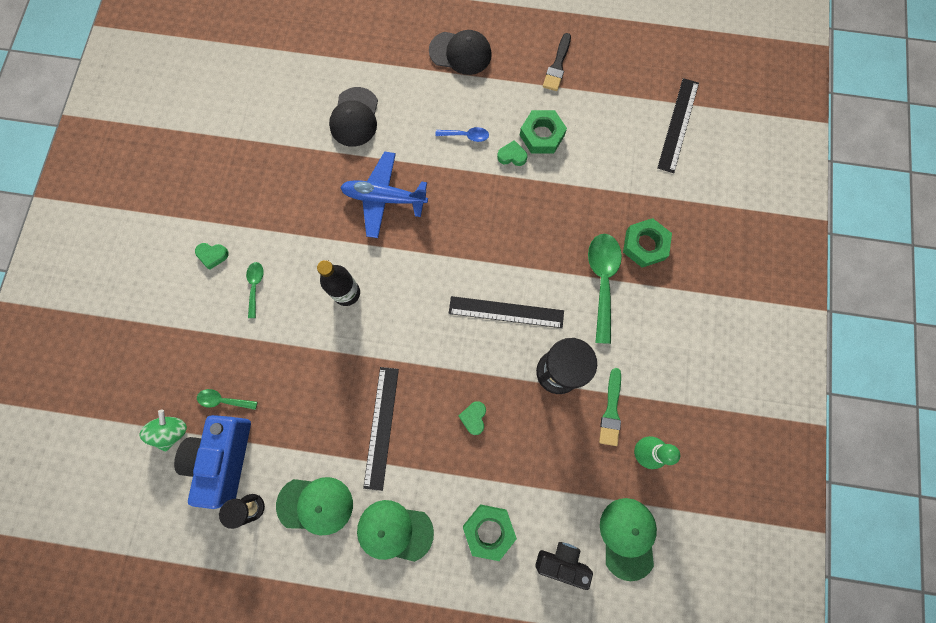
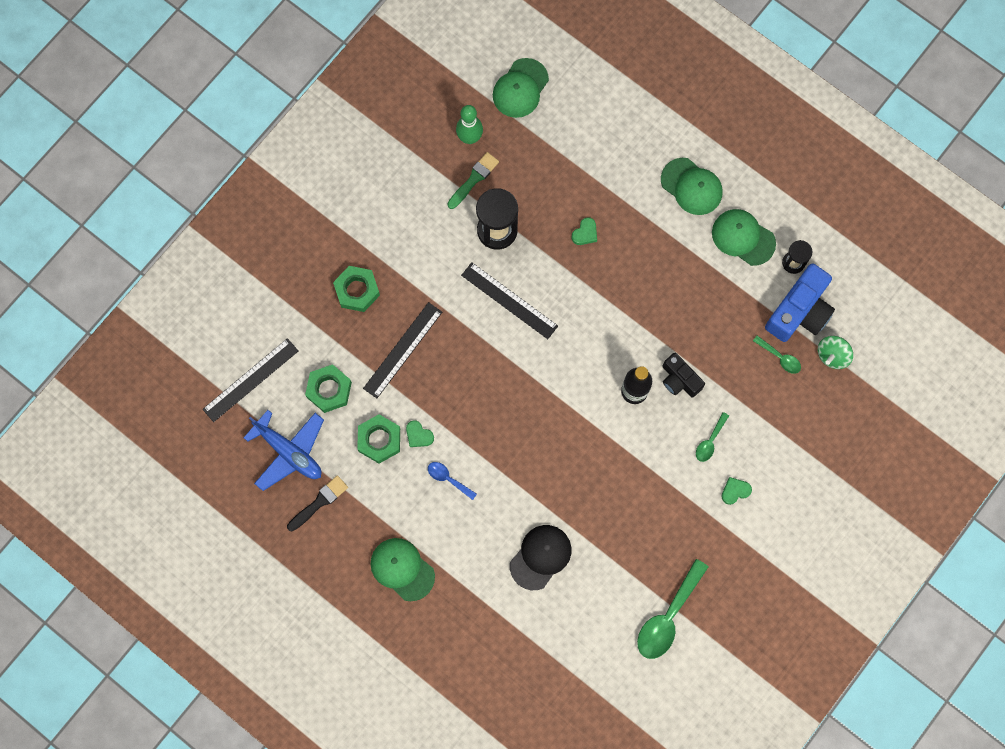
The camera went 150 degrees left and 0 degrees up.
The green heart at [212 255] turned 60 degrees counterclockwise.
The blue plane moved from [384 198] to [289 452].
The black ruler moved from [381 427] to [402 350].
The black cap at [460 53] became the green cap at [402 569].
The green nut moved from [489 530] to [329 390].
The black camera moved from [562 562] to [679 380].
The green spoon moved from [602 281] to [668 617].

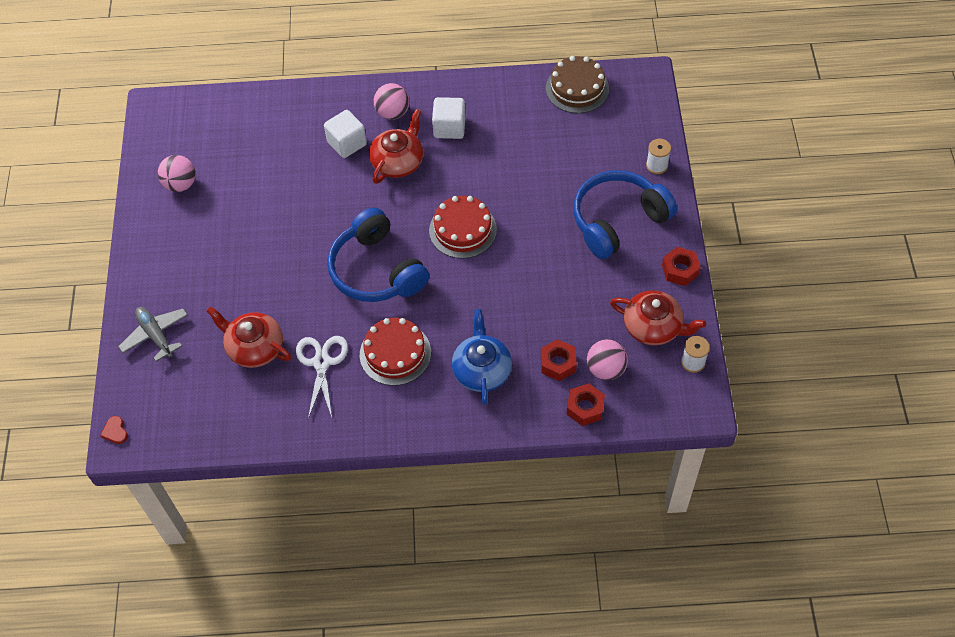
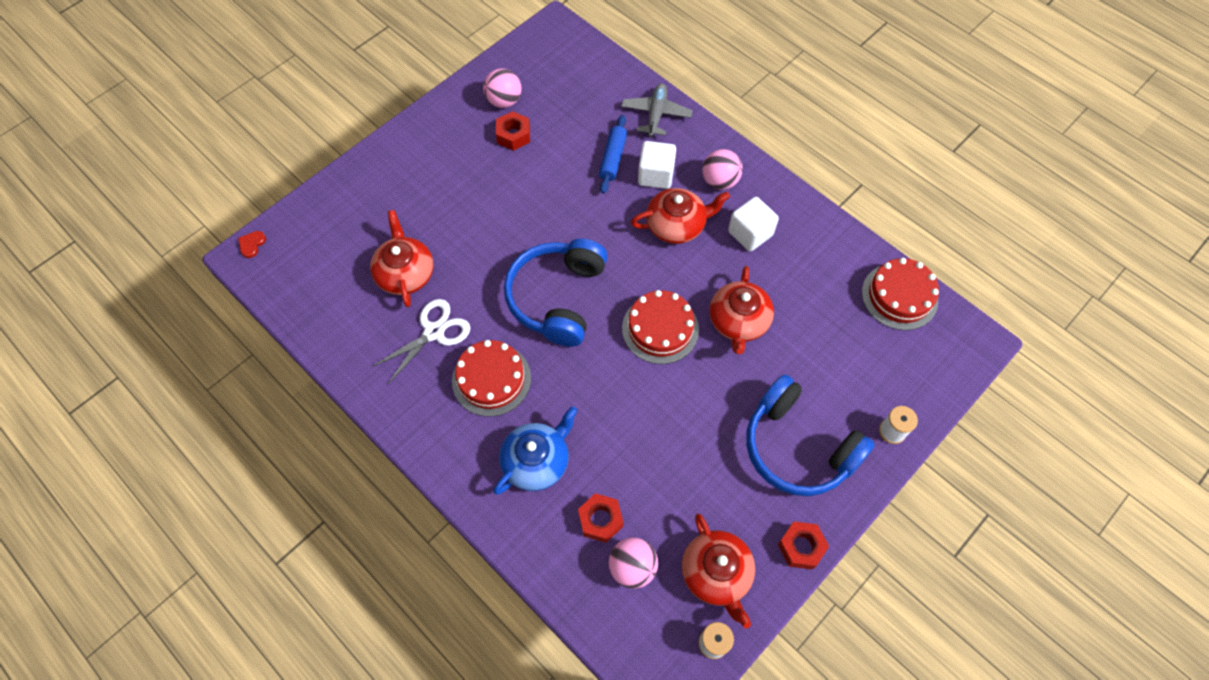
The camera went 45 degrees right and 5 degrees up.
The grey plane moved from [155 335] to [656 114].
The brown cake at [577 88] became the red cake at [899 296].
The red nut moved from [585 408] to [513 135].
The blue headphones at [618 220] turned 150 degrees counterclockwise.
The blue rolling pin at [613 158] appeared.
The red teapot at [738 321] appeared.

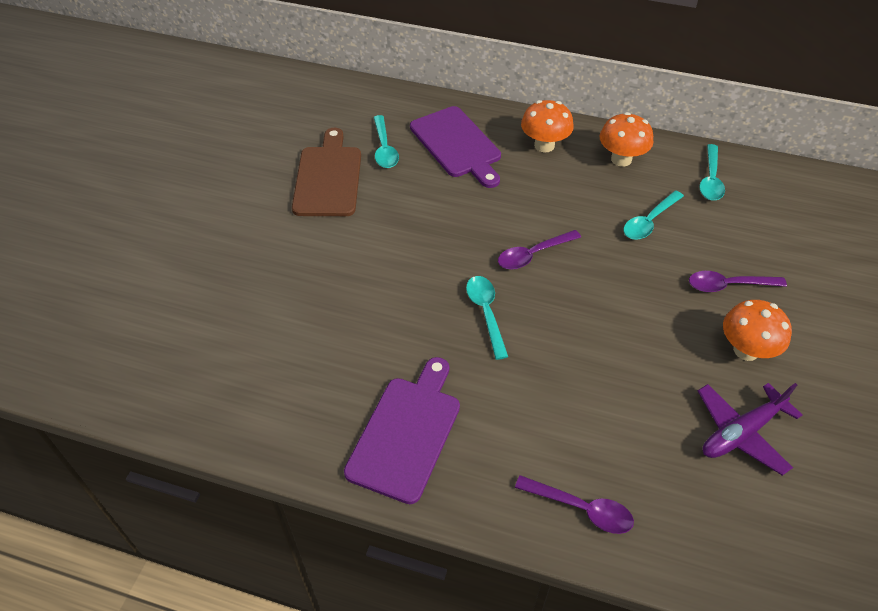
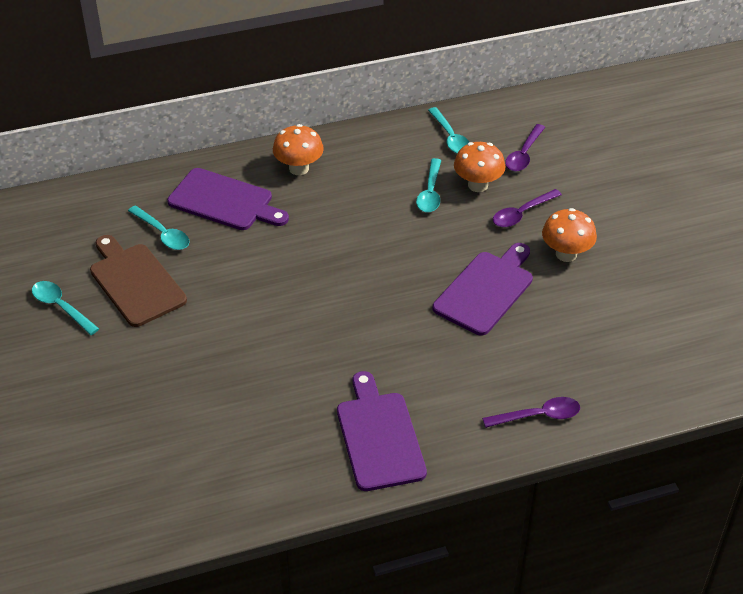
The camera went 35 degrees left and 5 degrees down.
The turquoise spoon moved from [486 313] to [61 307].
The purple spoon moved from [533 254] to [524 154].
The orange mushroom moved from [621 159] to [478 185].
The purple plane at [741 433] disappeared.
The purple cutting board at [486 290] appeared.

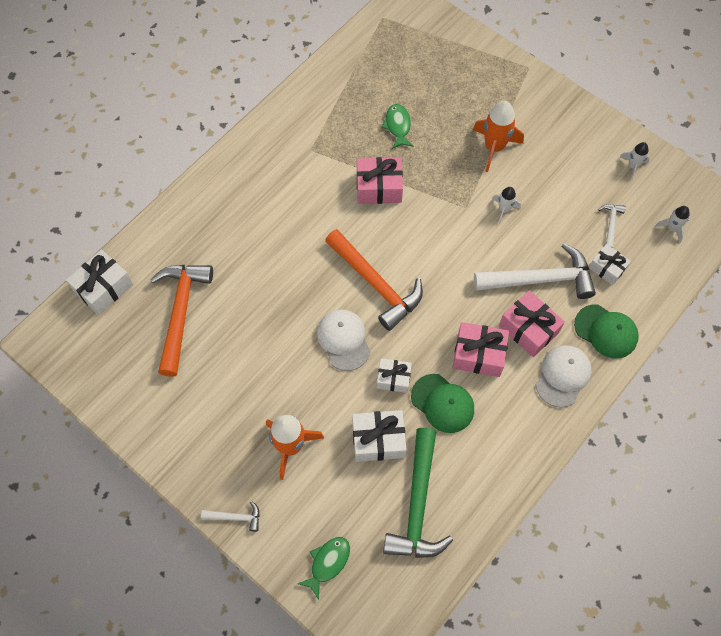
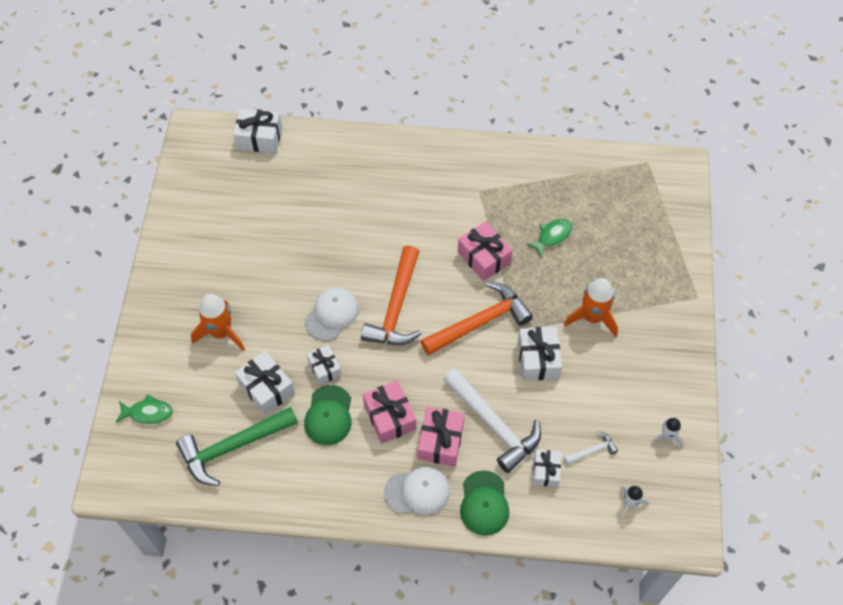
The camera went 55 degrees right and 5 degrees down.
The orange hammer moved from [180 312] to [480 322].
The white hammer at [236 517] disappeared.
The white rocket at [504 210] was replaced by the white gift at [538 359].

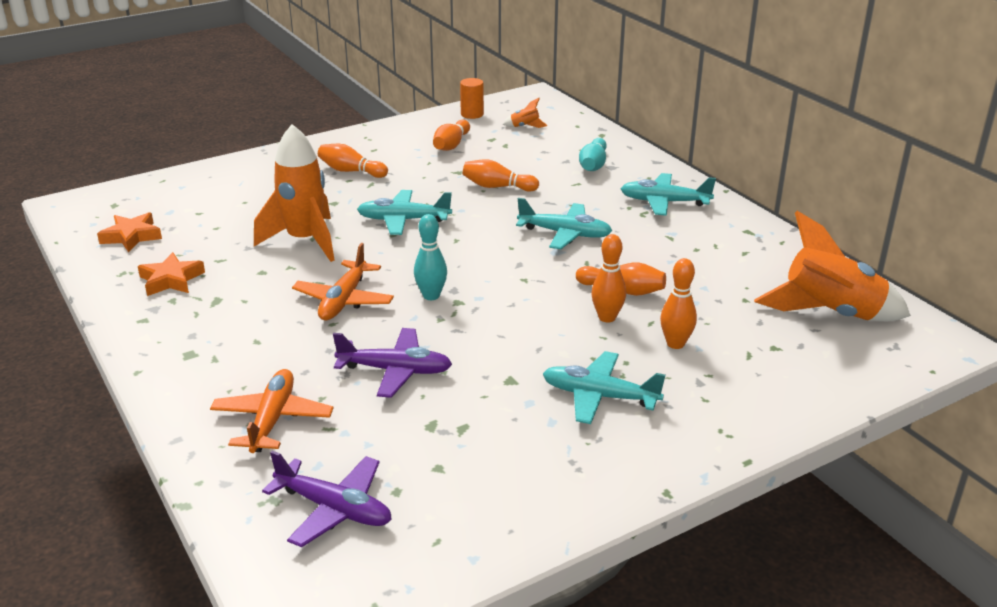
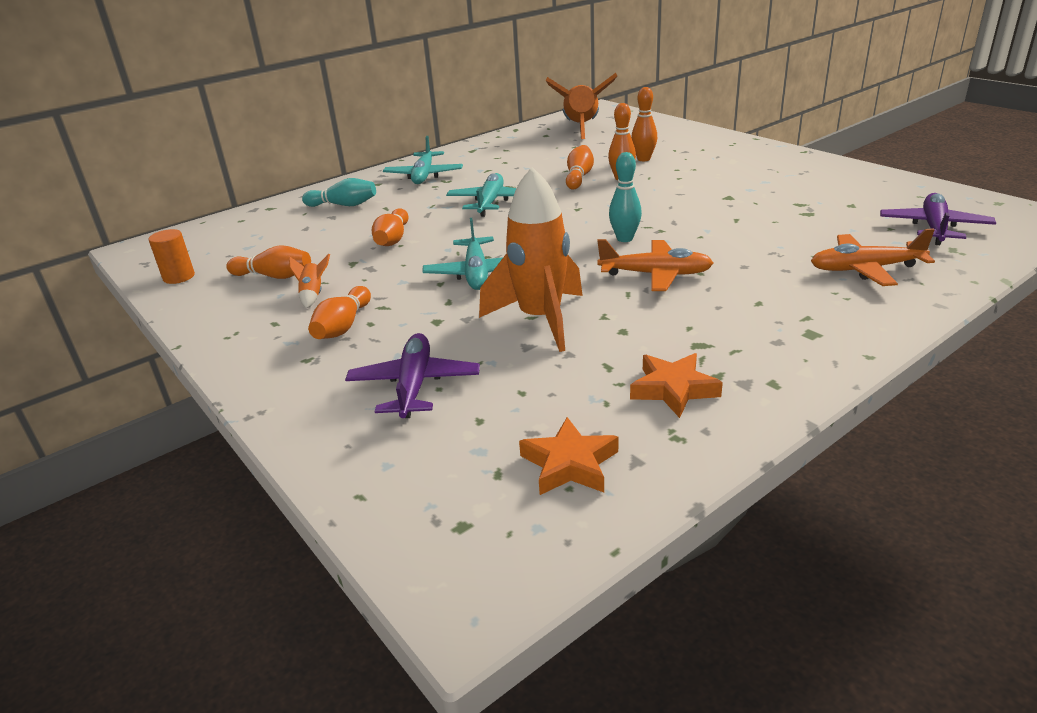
The camera went 95 degrees left and 0 degrees up.
The purple plane moved from [395 371] to [414 385].
The orange rocket moved from [525 127] to [313 295].
The turquoise plane at [599 396] disappeared.

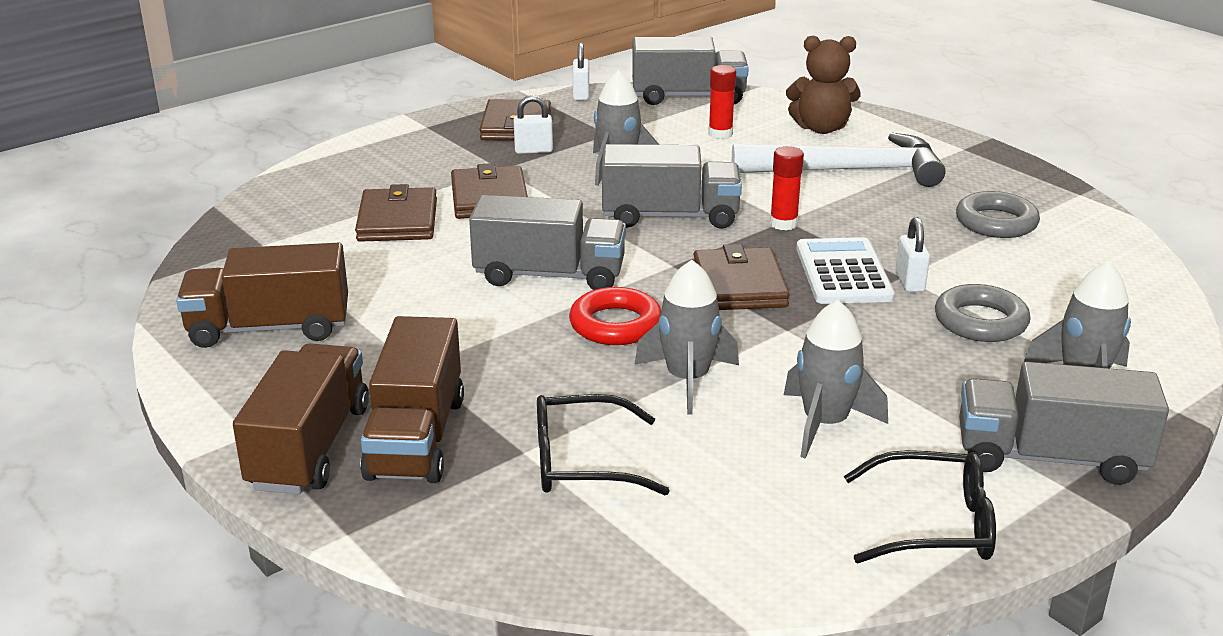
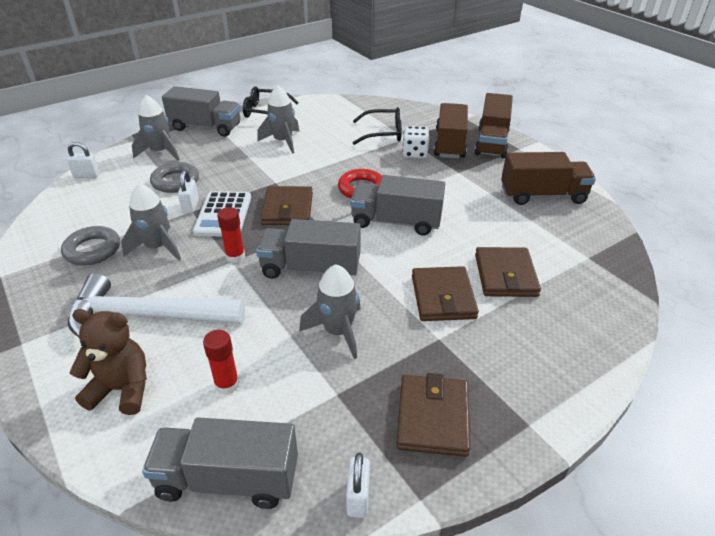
The camera went 175 degrees left and 10 degrees up.
The white padlock moved from [533 150] to [87 175].
The grey rocket moved from [687 380] to [157 247].
The white dice at [415 153] appeared.

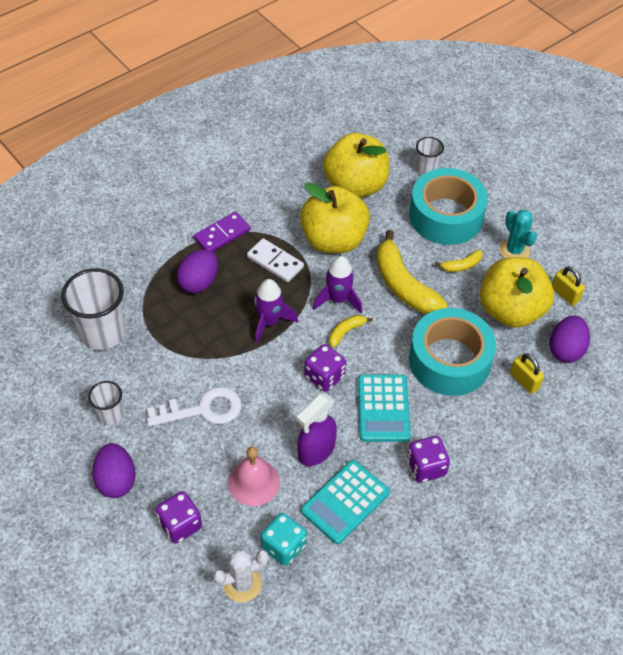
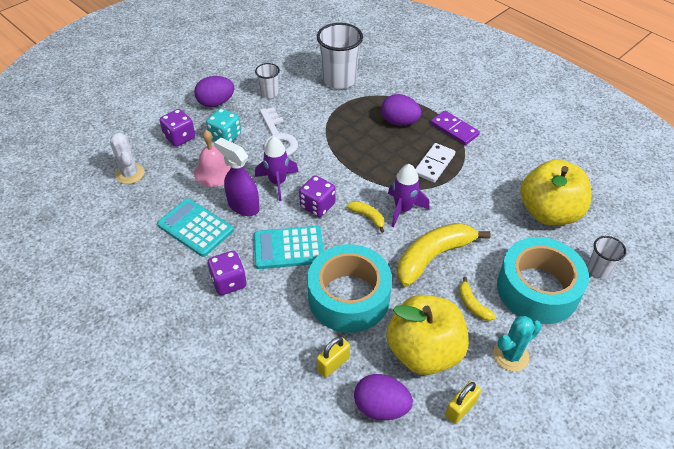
The camera went 85 degrees right and 5 degrees down.
The purple rocket moved from [269 322] to [277 182].
The turquoise dice moved from [283 546] to [225 136].
The yellow apple at [333 240] disappeared.

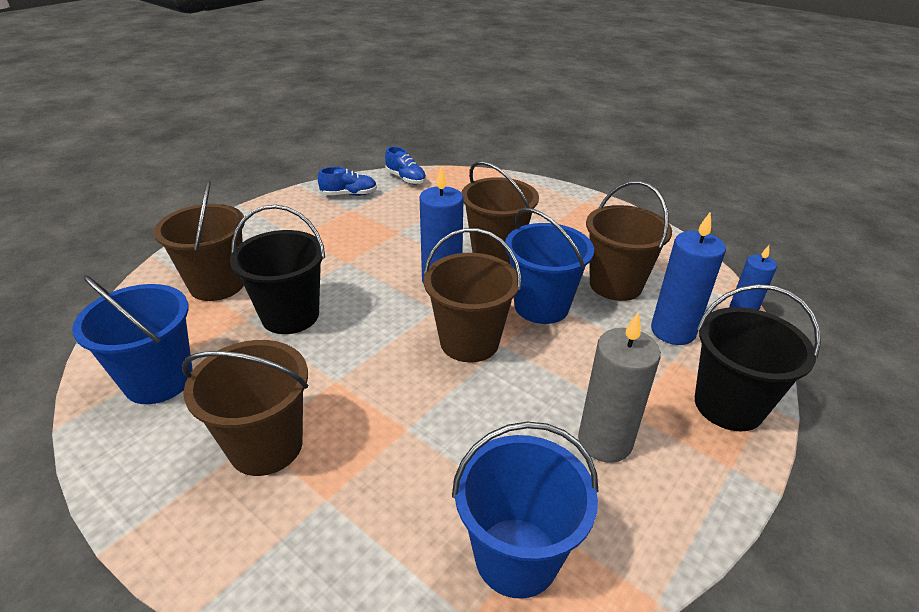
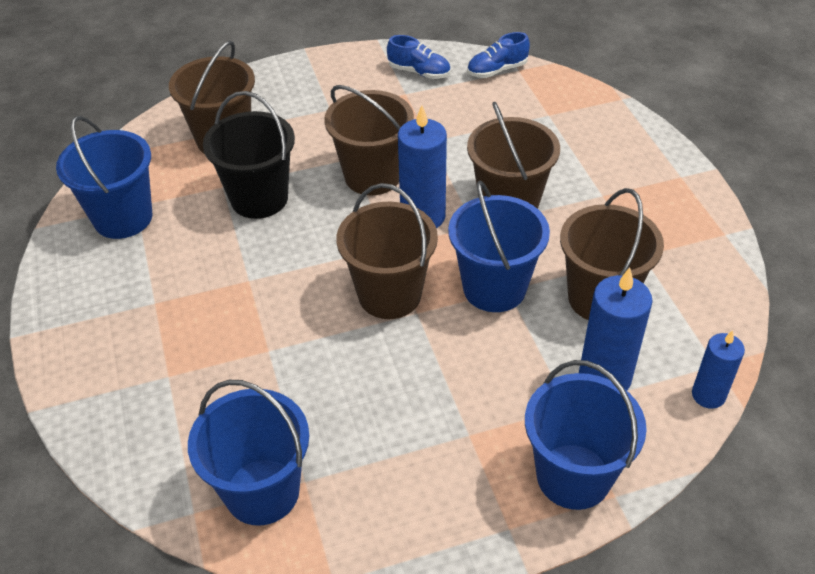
The camera went 35 degrees right and 10 degrees up.
The brown bucket moved from [266 446] to [372 176].
The blue shoe at [406 179] turned 75 degrees clockwise.
The grey candle at [605 441] disappeared.
The black bucket at [728 405] became the blue bucket at [573 476].

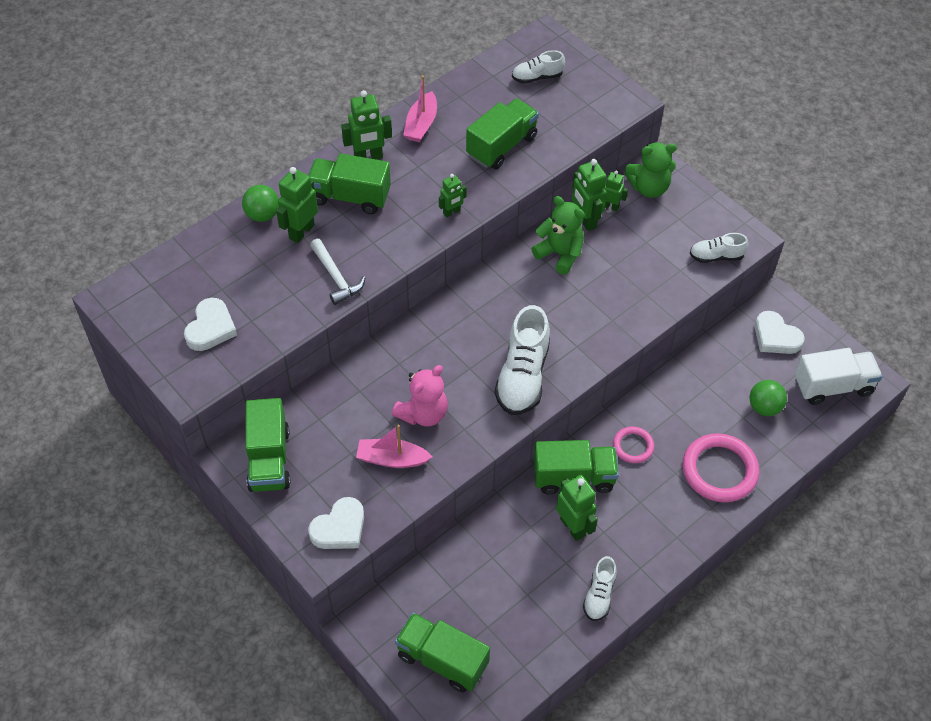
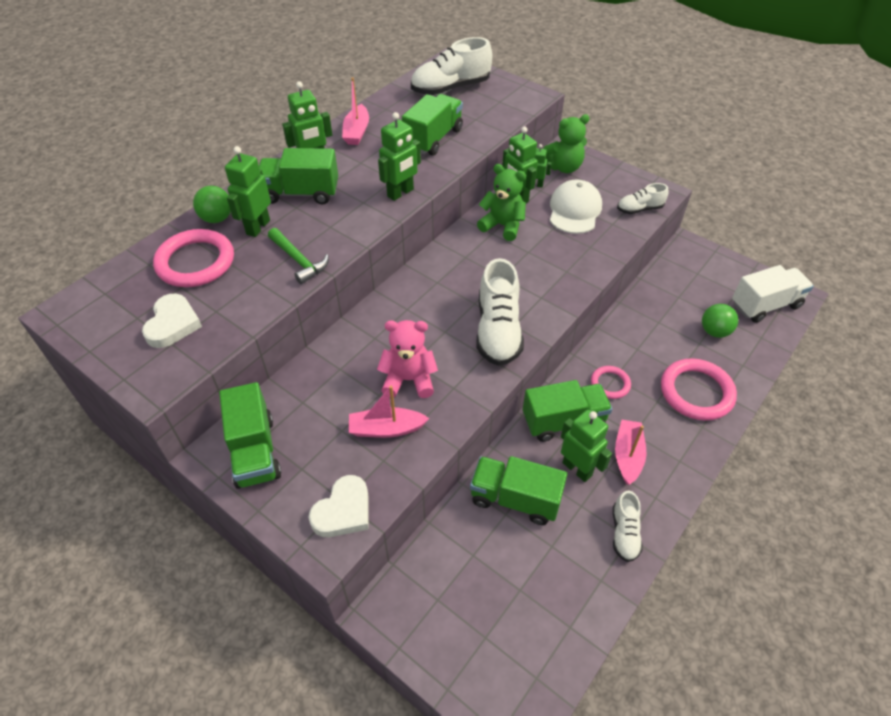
The camera went 10 degrees left and 5 degrees down.
The white hammer at [336 277] became the green hammer at [298 260].
The pink teddy bear at [423 413] turned 120 degrees counterclockwise.
The green truck moved from [442 660] to [515 499].
The green robot at [452 212] changed to 1.66 times the size.
The white shoe at [537 77] changed to 1.82 times the size.
The white heart at [775 337] disappeared.
The pink ring at [195 262] appeared.
The white cap at [574 210] appeared.
The pink boat at [627 456] appeared.

